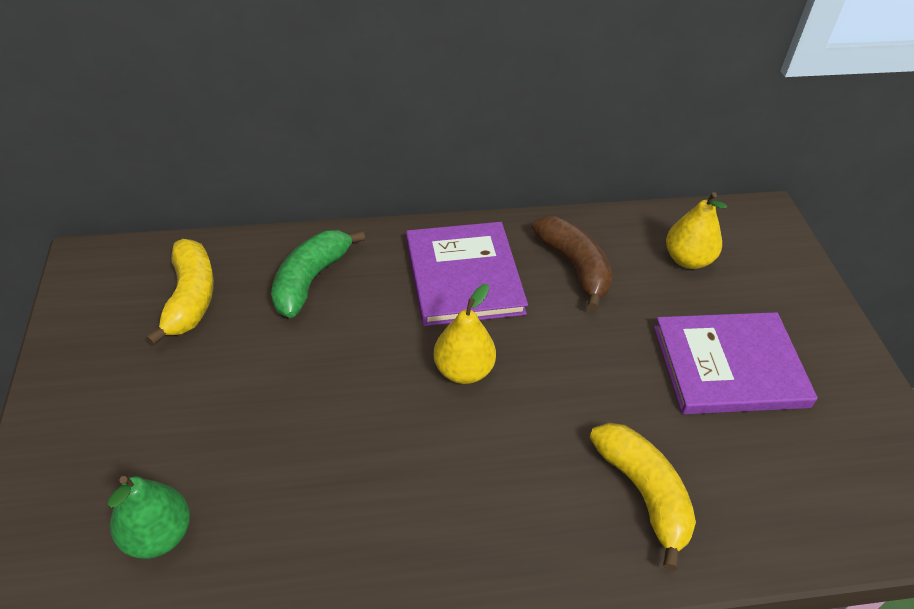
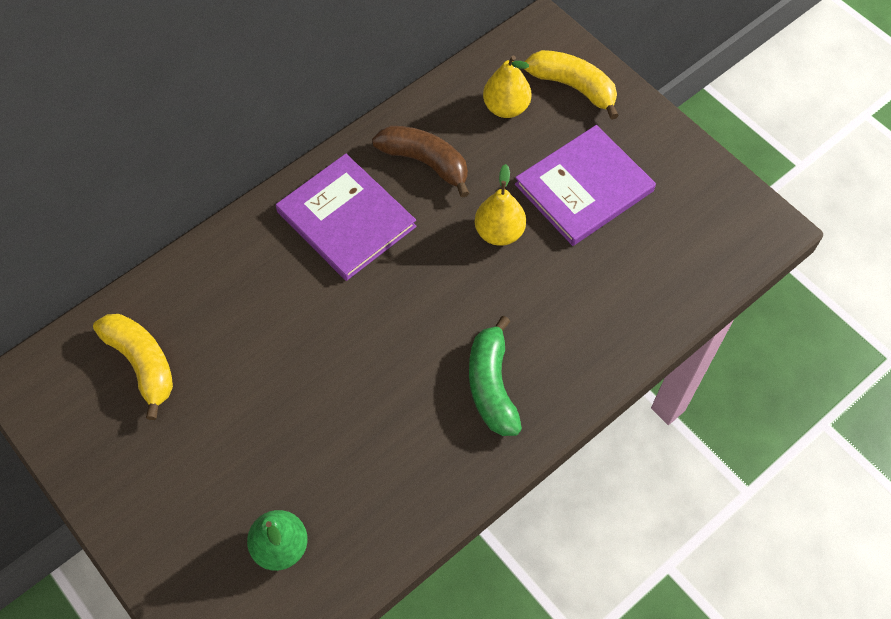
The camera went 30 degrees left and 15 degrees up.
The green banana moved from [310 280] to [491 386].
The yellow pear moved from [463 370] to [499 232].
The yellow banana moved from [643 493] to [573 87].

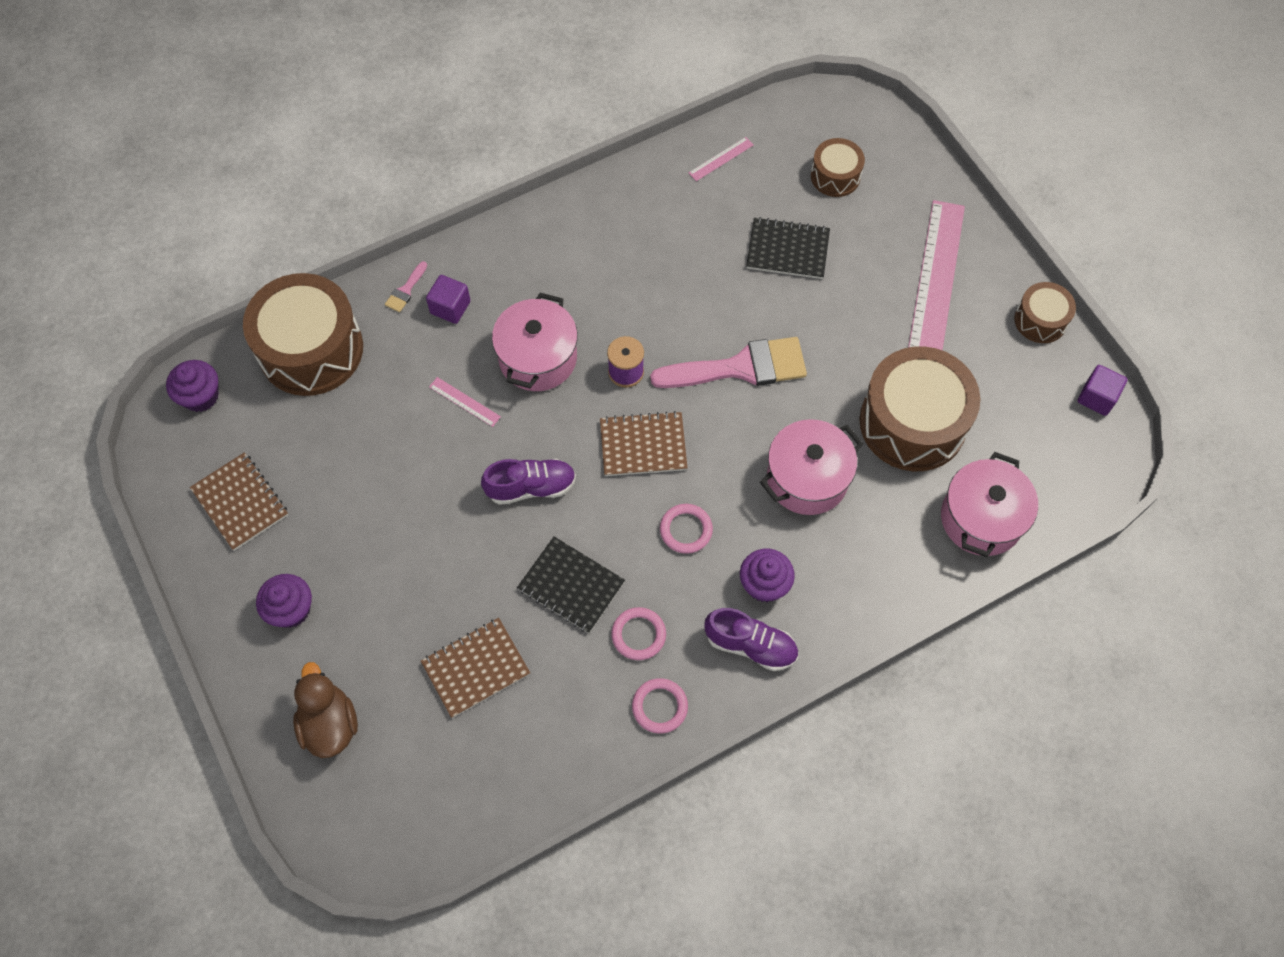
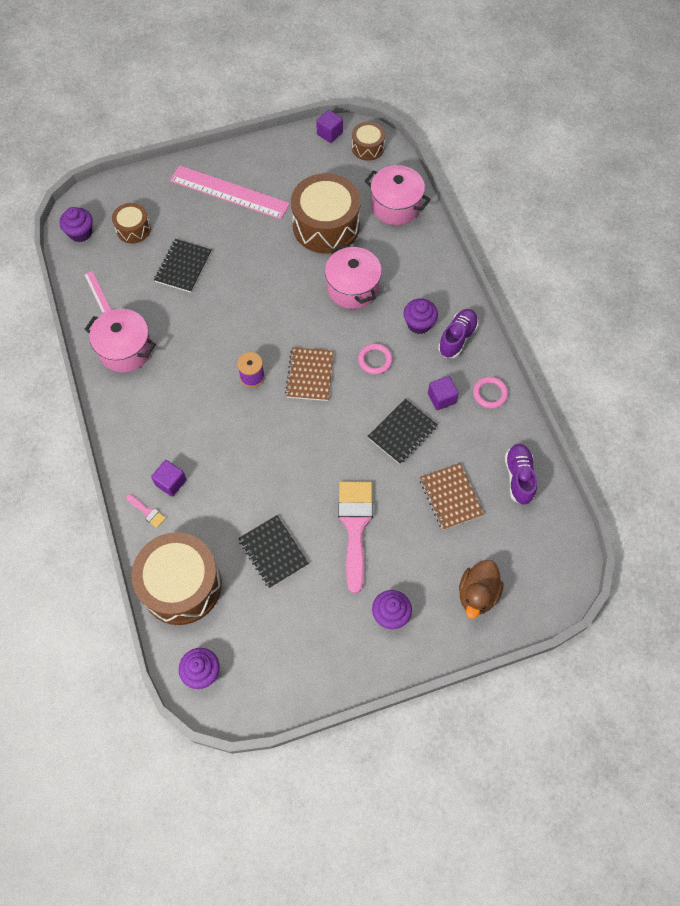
The camera went 80 degrees left and 0 degrees up.
The brown notebook at [240 502] disappeared.
The brown duck at [329 724] turned 60 degrees counterclockwise.
The pink ruler at [464 402] disappeared.
The purple shoe moved from [531 487] to [519 477].
The pink pot moved from [538 358] to [125 350].
The pink ring at [638 635] was replaced by the purple cube at [441 398].
The pink brush moved from [740 367] to [355 526].
The brown drum moved from [1040 320] to [368 147].
The purple cupcake at [80 233] appeared.
The black notebook at [273 552] appeared.

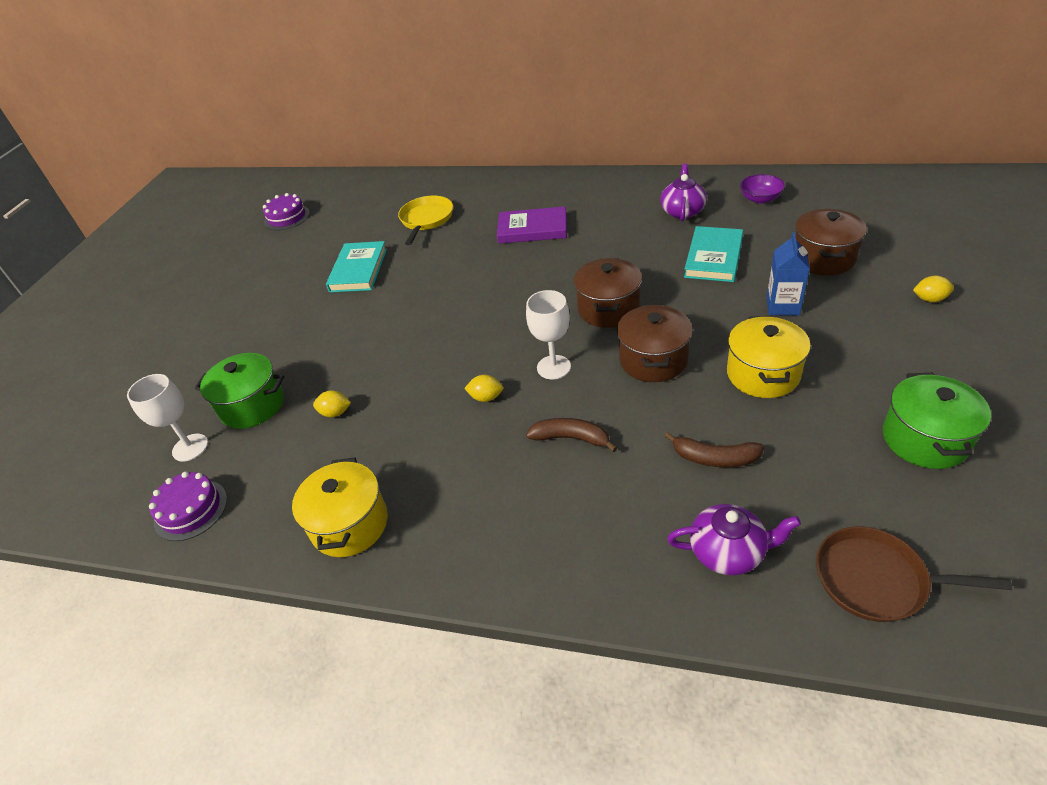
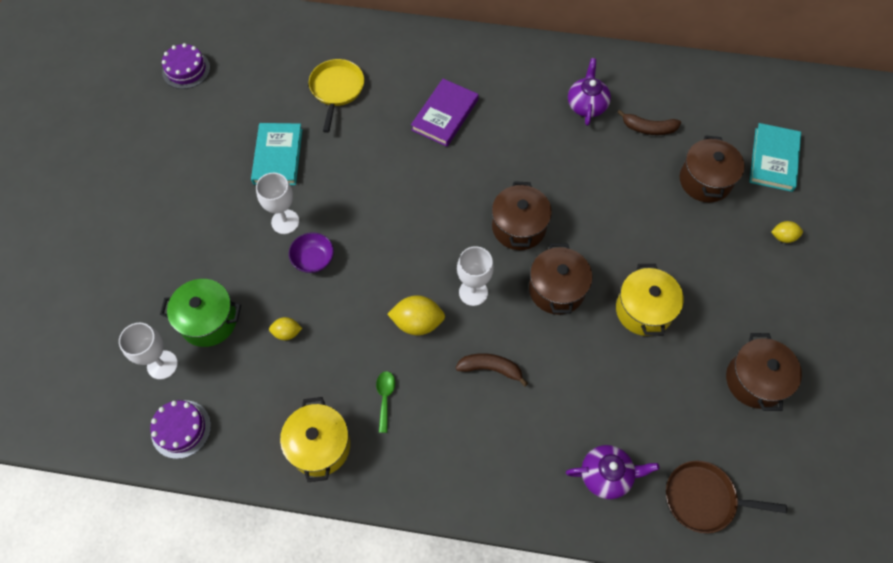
The camera went 10 degrees left and 20 degrees up.
The yellow lemon at [486 397] changed to 1.72 times the size.
The purple book at [532 229] turned 60 degrees counterclockwise.
The brown banana moved from [715 458] to [648 128].
The turquoise book moved from [713 257] to [773 159].
The purple bowl moved from [760 199] to [313 259].
The blue carton at [782 306] disappeared.
The green pot at [925 439] became the brown pot at [755 380].
The white goblet at [285 222] appeared.
The green spoon at [385 397] appeared.

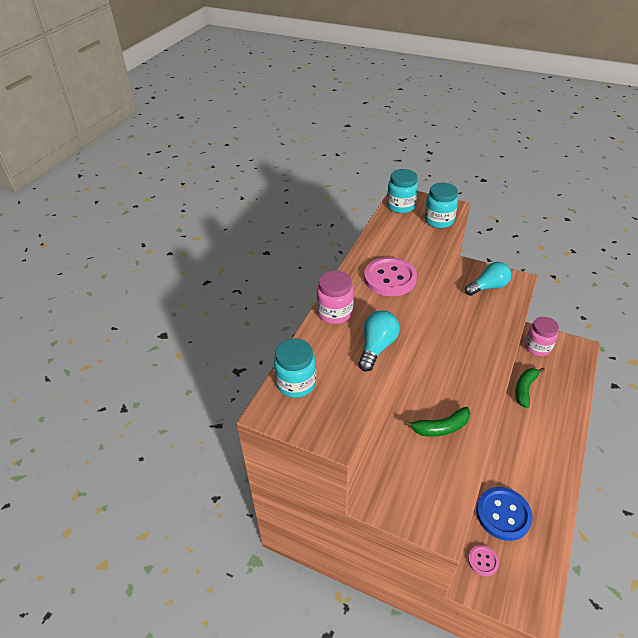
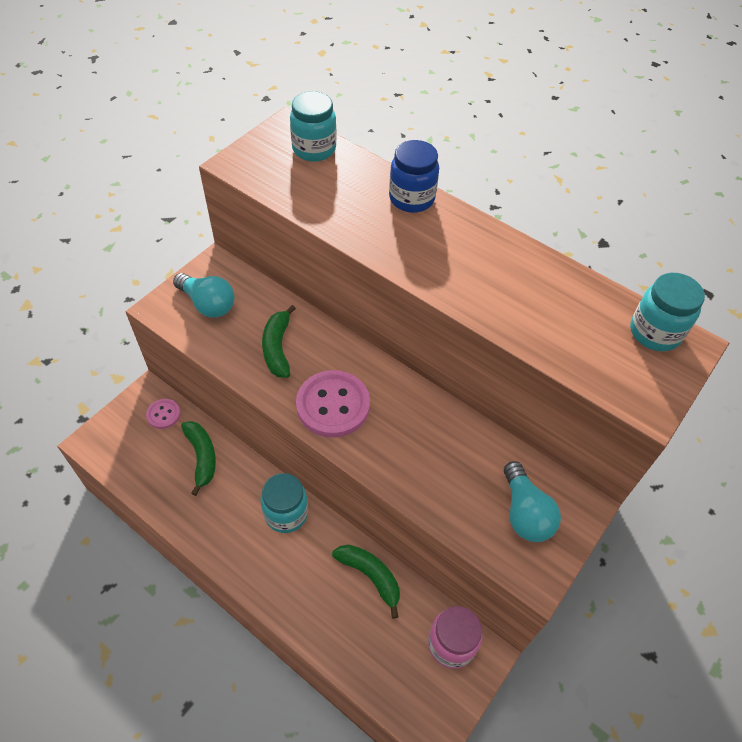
The camera went 100 degrees right and 10 degrees up.
The pink jar at [334 313] became the blue jar at [411 199].
The turquoise light bulb moved from [377 347] to [208 304].
The pink button moved from [390 278] to [333 405].
The turquoise jar moved from [438 220] to [286 513].
The blue button at [503 514] was replaced by the green banana at [202 457].

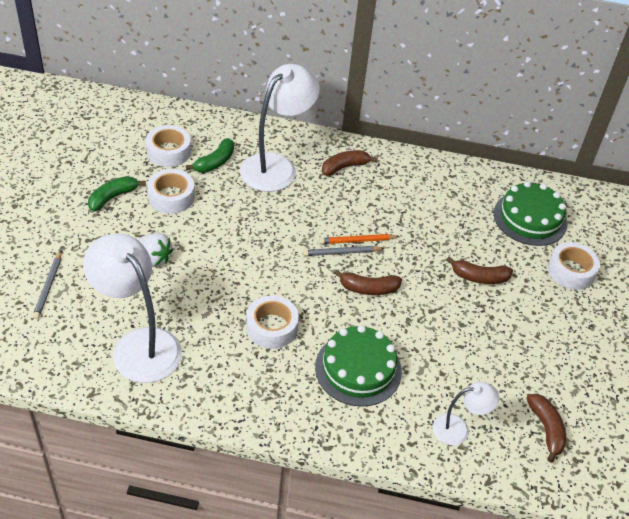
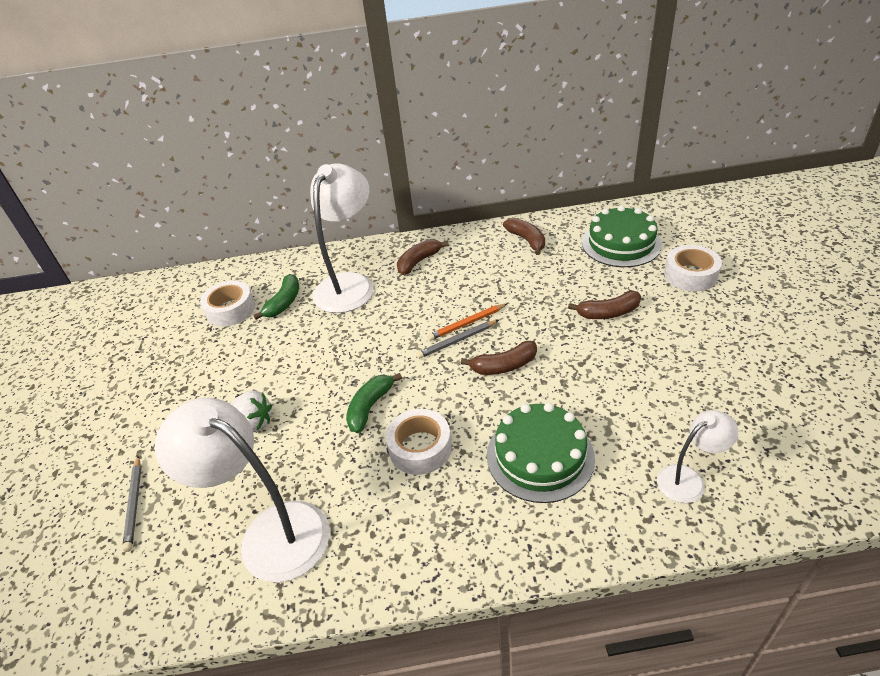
The camera went 10 degrees left and 5 degrees down.
The green banana moved from [113 197] to [370 407].
The white tape at [171 197] disappeared.
The brown banana moved from [546 429] to [527 240].

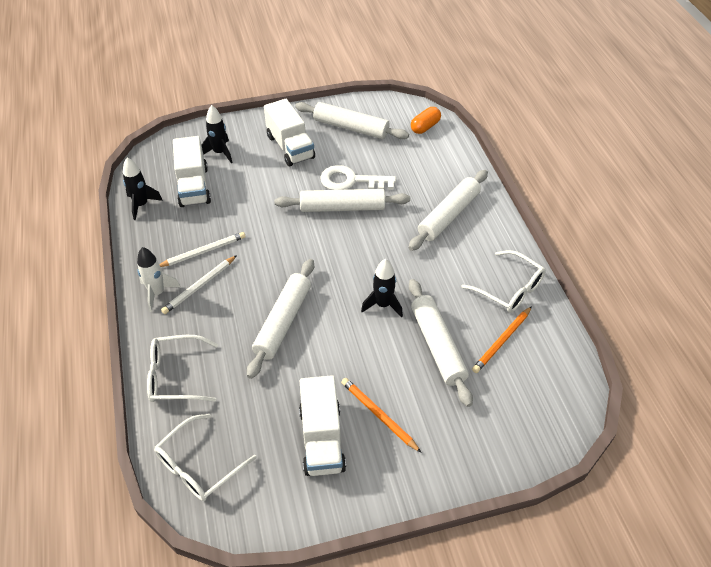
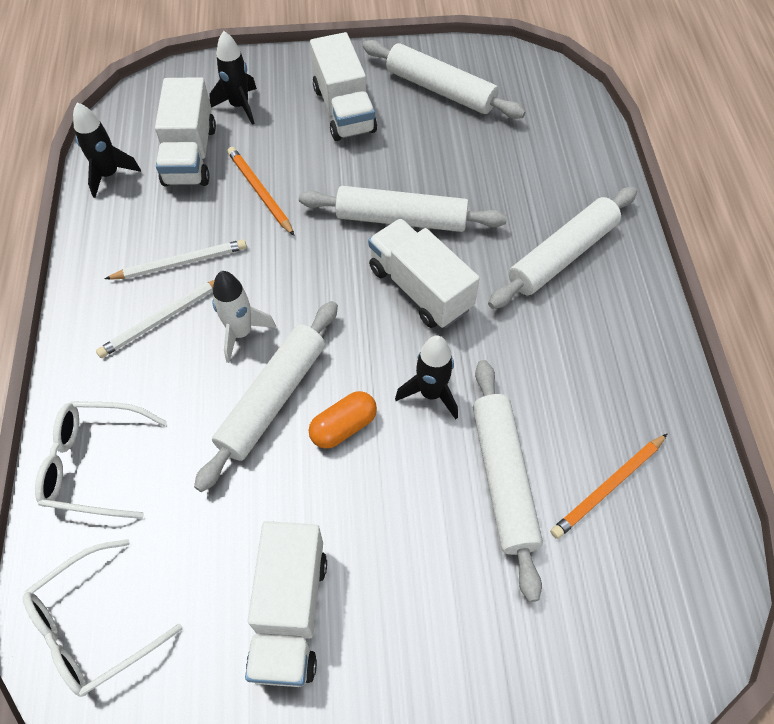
The camera went 10 degrees right and 10 degrees up.
The white rocket moved from [157 293] to [241 333].
The white key at [351 181] disappeared.
The orange pencil moved from [378 415] to [260 192].
The orange capsule moved from [425 127] to [343 427].
The white glasses at [509 289] disappeared.
The white truck at [420 288] appeared.

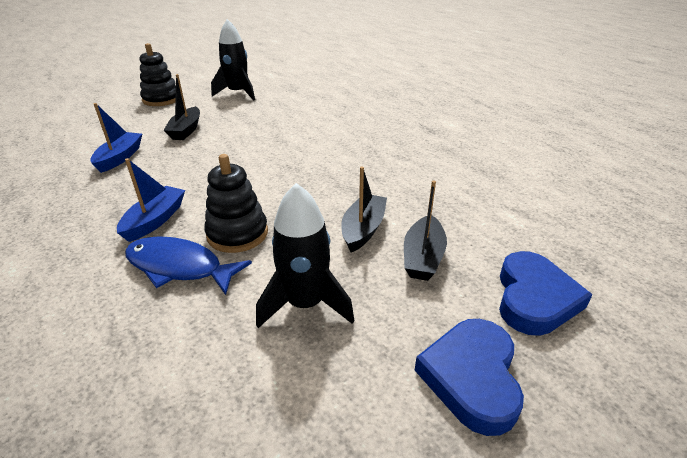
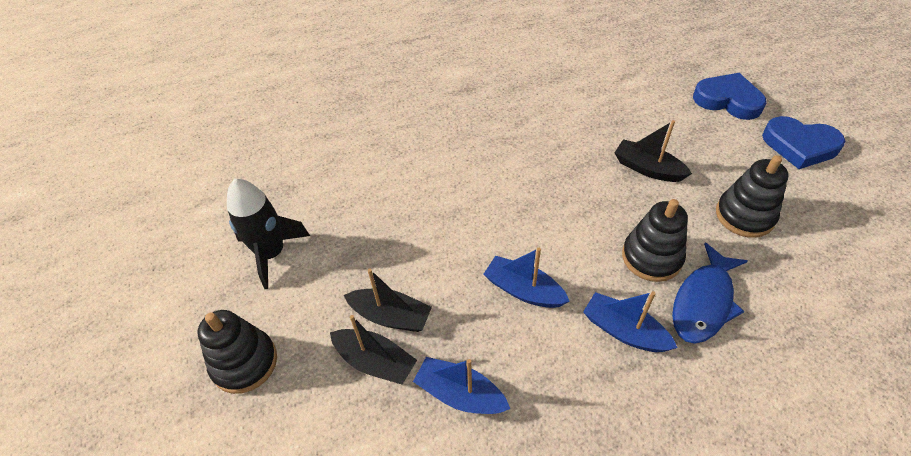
The camera went 75 degrees left and 15 degrees up.
The black rocket at [305 304] was replaced by the black stacking toy at [744 215].
The black boat moved from [423 257] to [375 362].
The blue boat at [523 290] appeared.

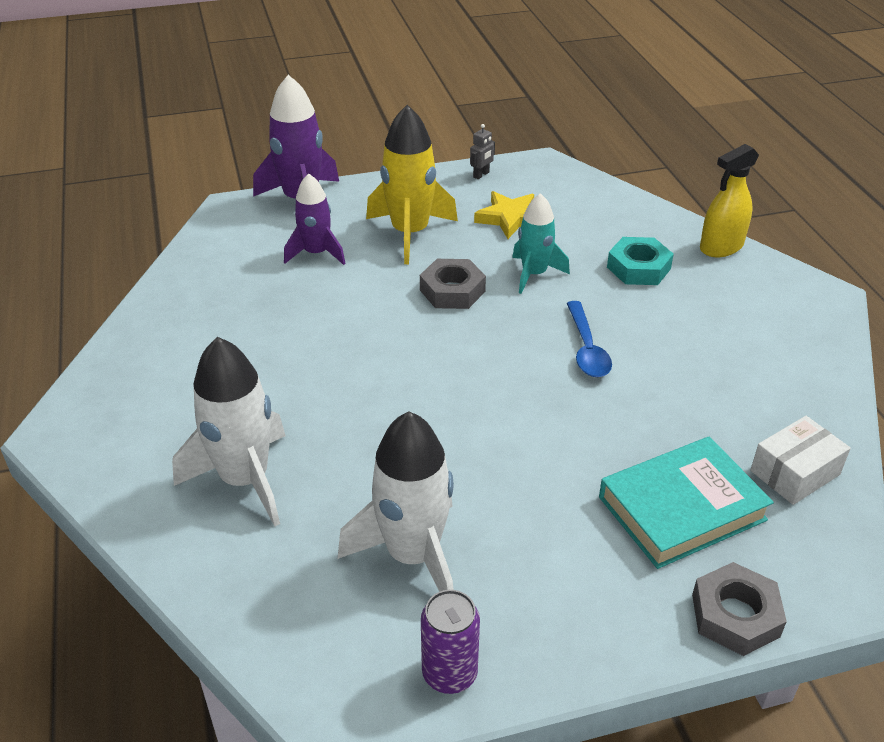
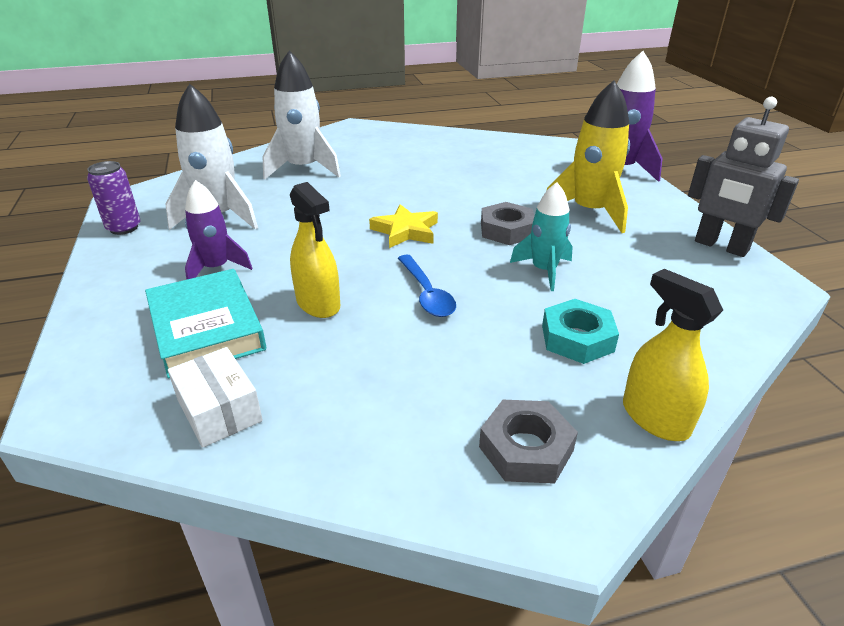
The camera went 90 degrees right and 5 degrees down.
The purple rocket moved from [316 253] to [216 268].
The grey robot at [481 175] changed to 2.41 times the size.
The yellow star moved from [510 218] to [406 231].
The blue spoon at [587 349] turned 105 degrees counterclockwise.
The grey nut moved from [735 615] to [526 449].
The yellow spray bottle at [318 304] appeared.

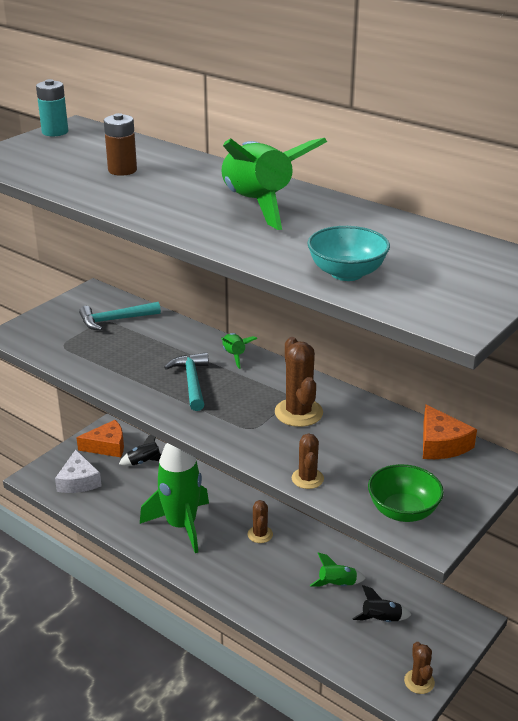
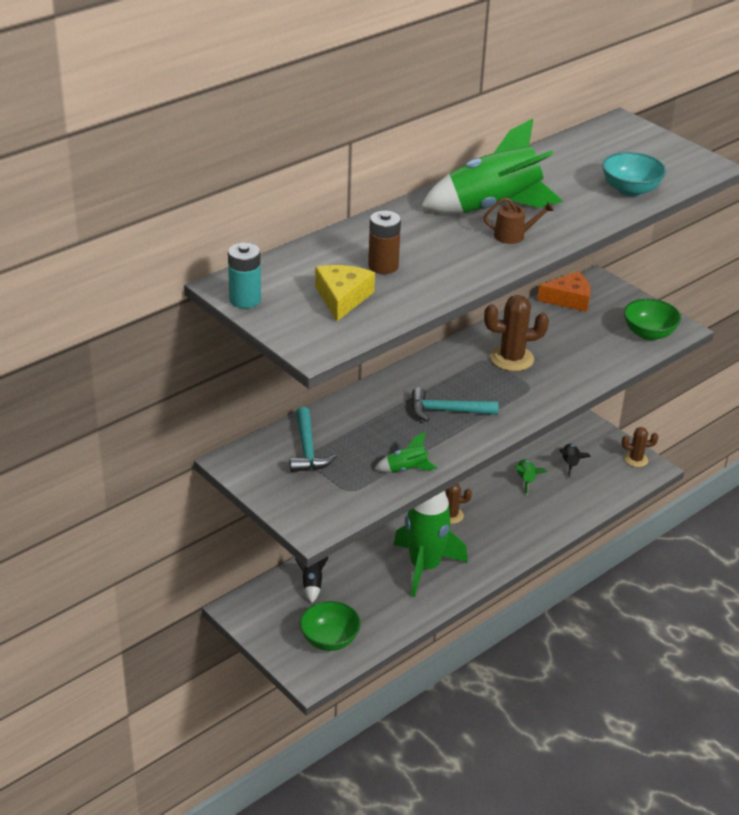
The camera went 80 degrees left and 5 degrees up.
The white cheese at [78 481] was replaced by the green bowl at [329 640].
The orange cheese at [107 446] disappeared.
The green rocket moved from [234 356] to [406 469].
The brown cactus at [307 478] disappeared.
The yellow cheese at [342 298] appeared.
The brown watering can at [513 236] appeared.

